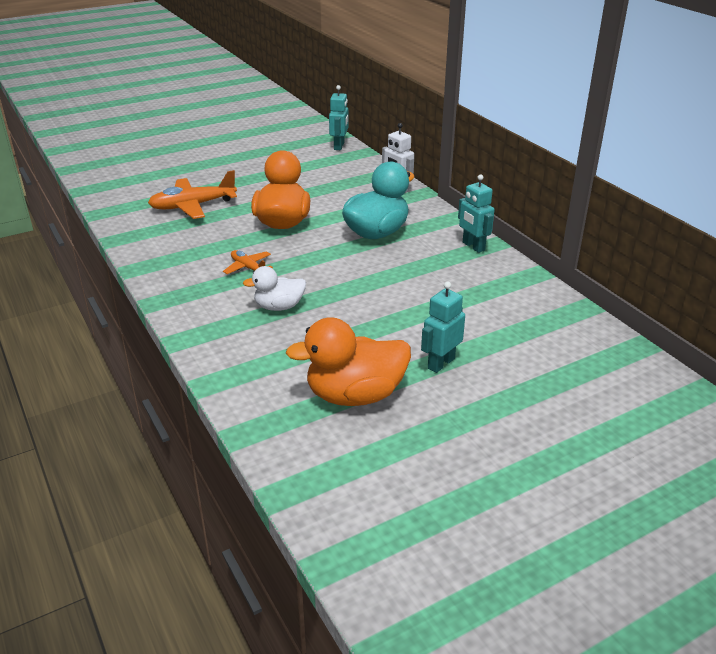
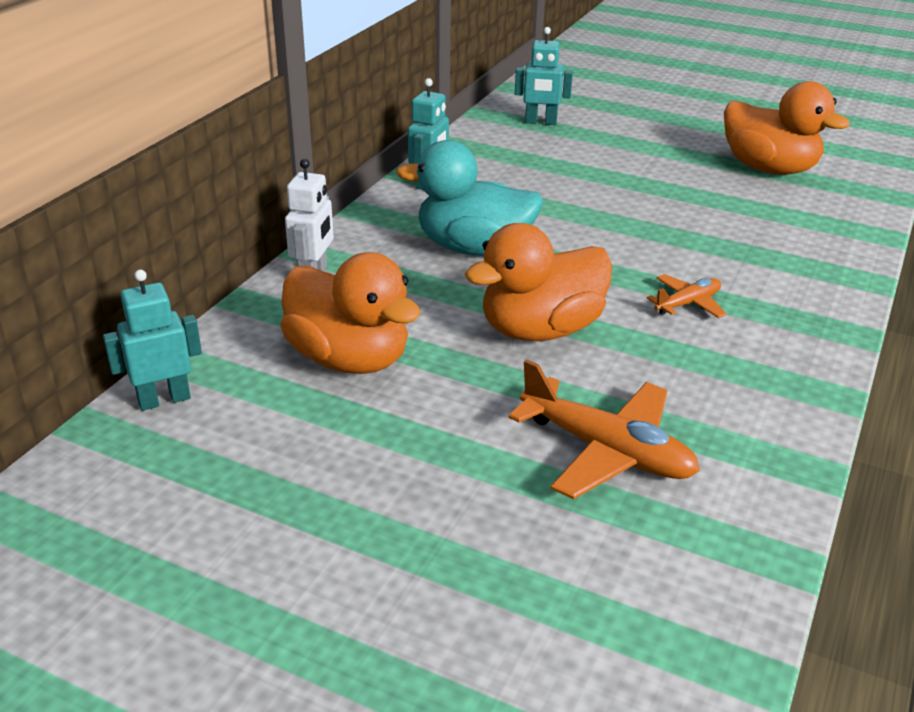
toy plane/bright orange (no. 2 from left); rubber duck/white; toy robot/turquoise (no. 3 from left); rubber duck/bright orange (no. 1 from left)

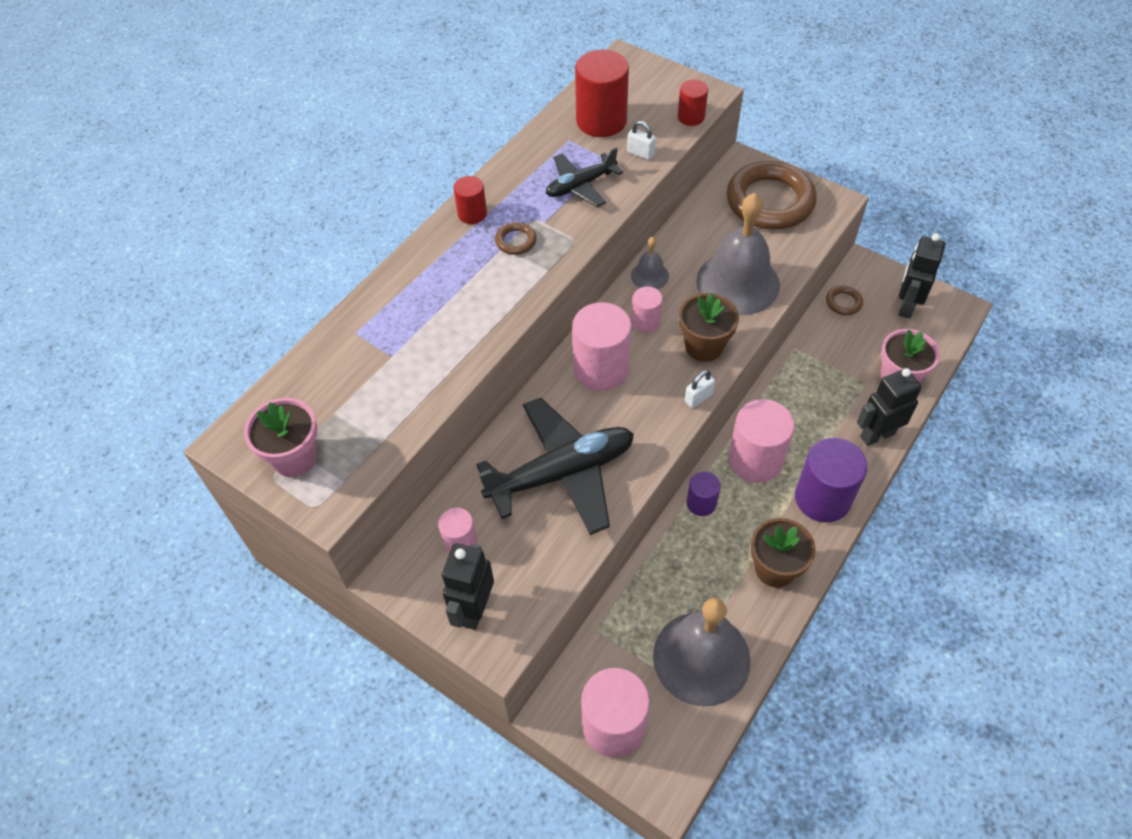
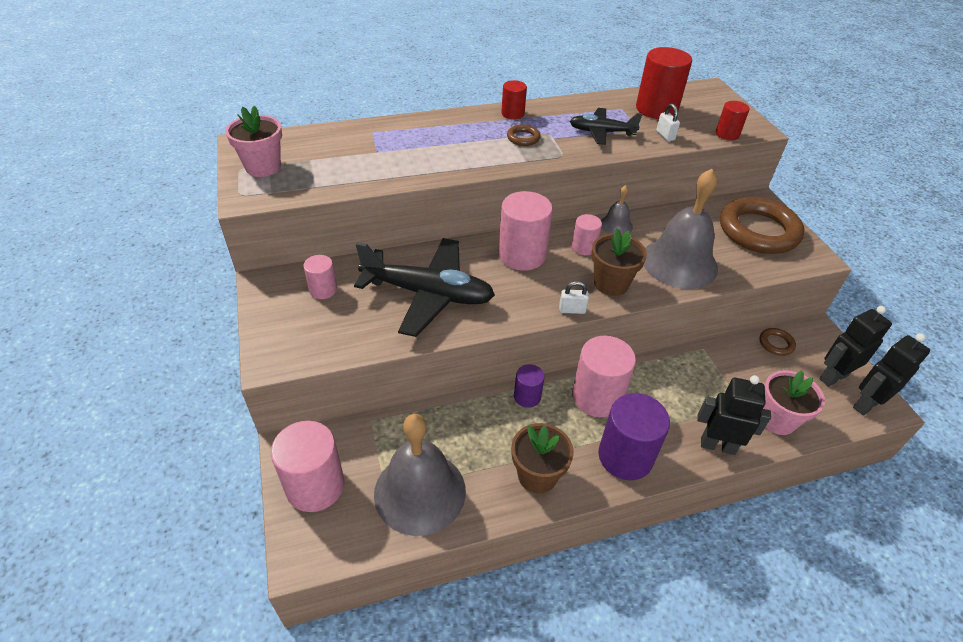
toy robot/jet-black (no. 3 from left)

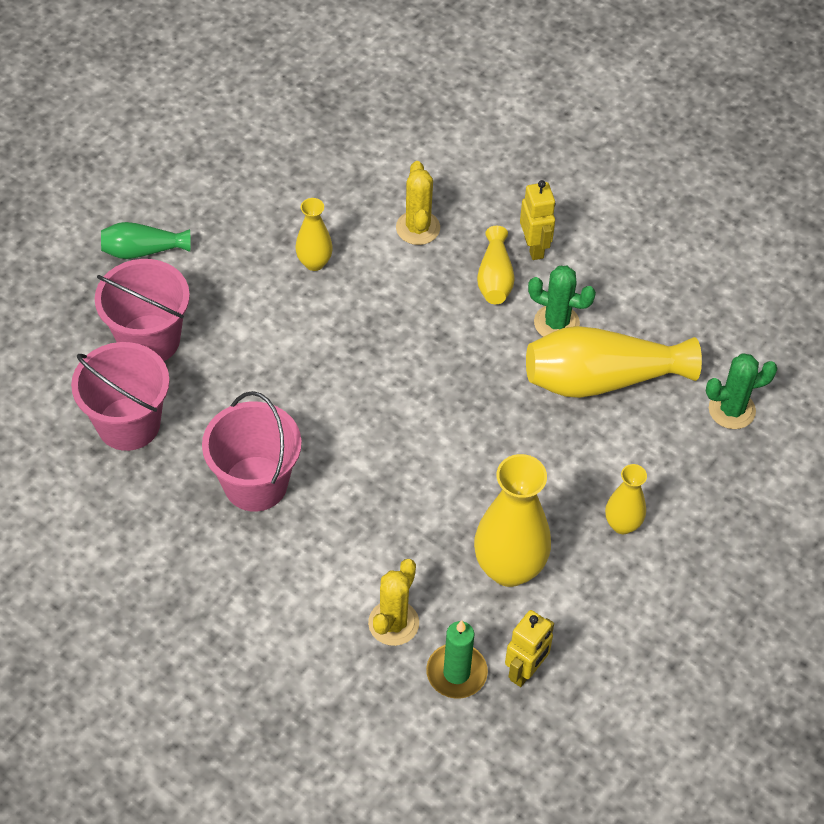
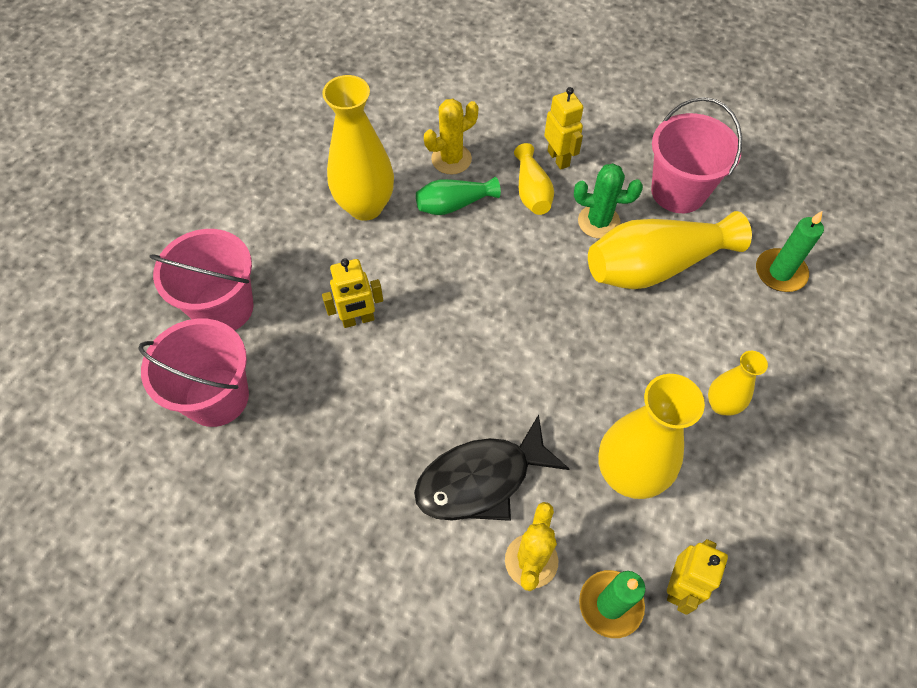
saguaro cactus/golden (no. 1 from left); tall vase/golden (no. 1 from left); tall vase/leaf-green; pillar candle/leaf-green (no. 2 from left); pail/rosy (no. 3 from left); toy robot/golden (no. 1 from left); fish figure/jet-black

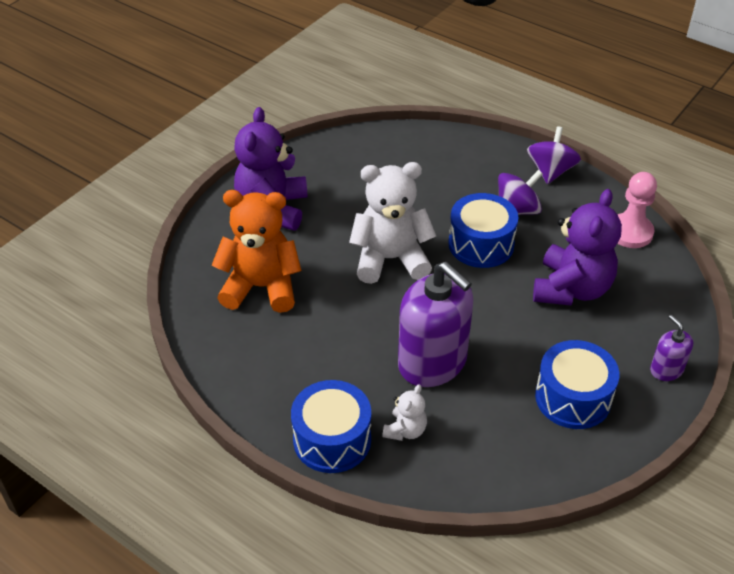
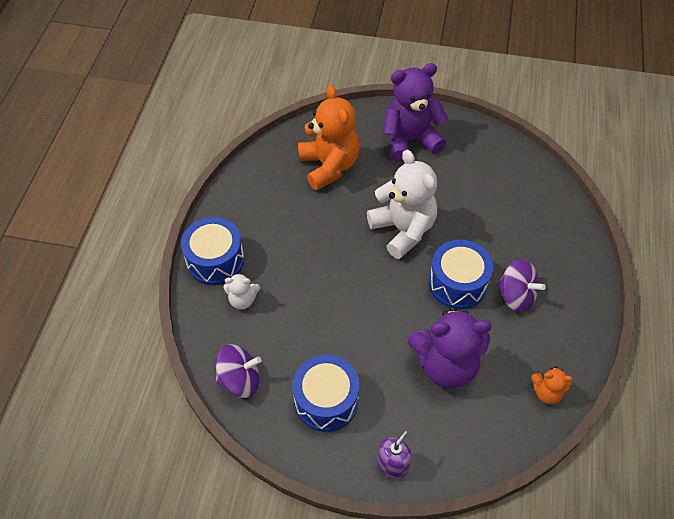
whirligig/violet (no. 1 from left); teddy bear/bright orange (no. 2 from left); soap pump/violet (no. 1 from left in the first image)

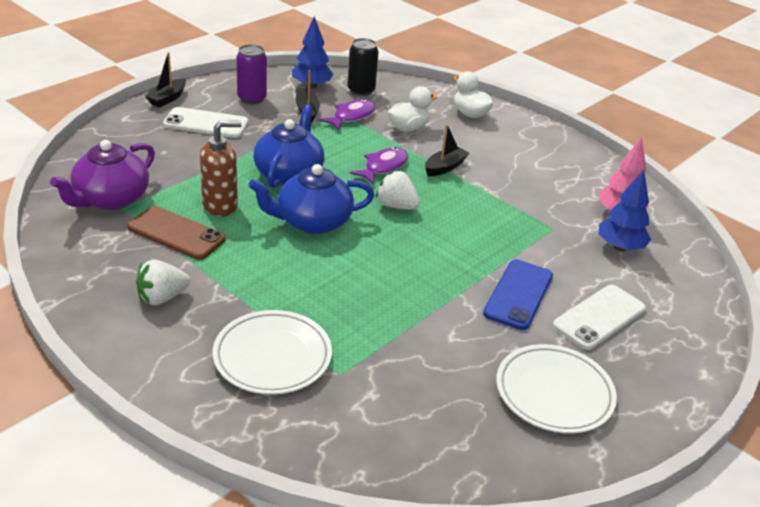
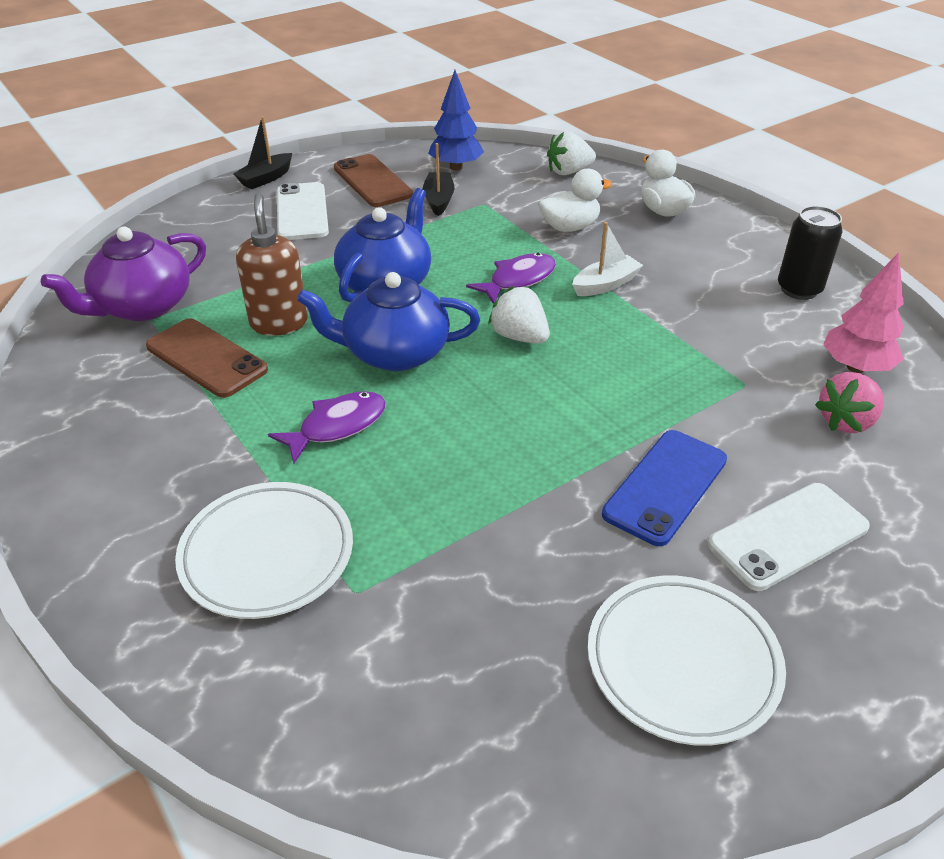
tin/jet-black; phone/dark brown (no. 2 from left); fish figure/violet (no. 1 from left); phone/white (no. 1 from left); soap pump/dark brown; toy boat/white; berry/rosy; berry/white (no. 2 from left)

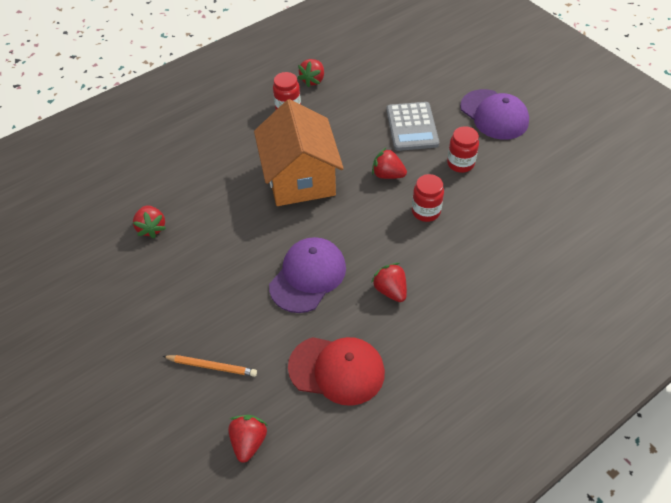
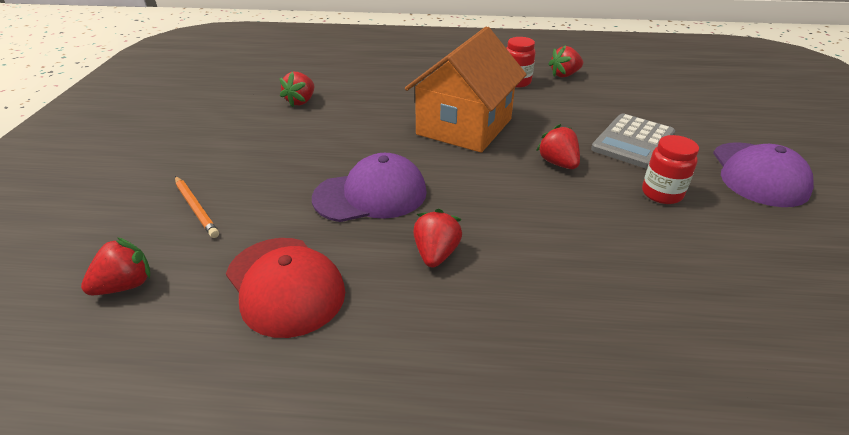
jam jar/red (no. 2 from left in the first image)

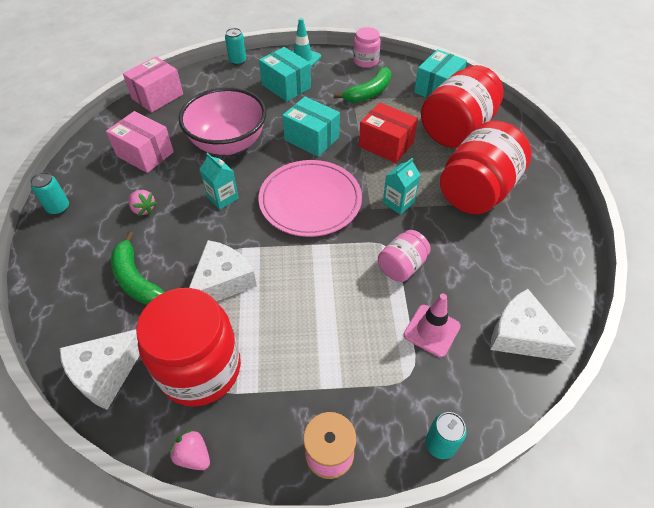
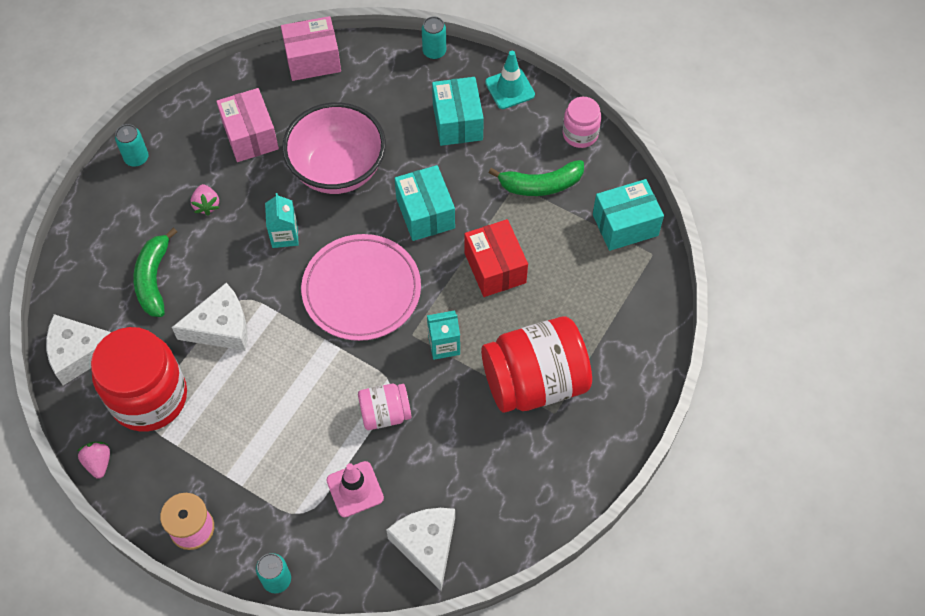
jam jar/red (no. 2 from left in the first image)

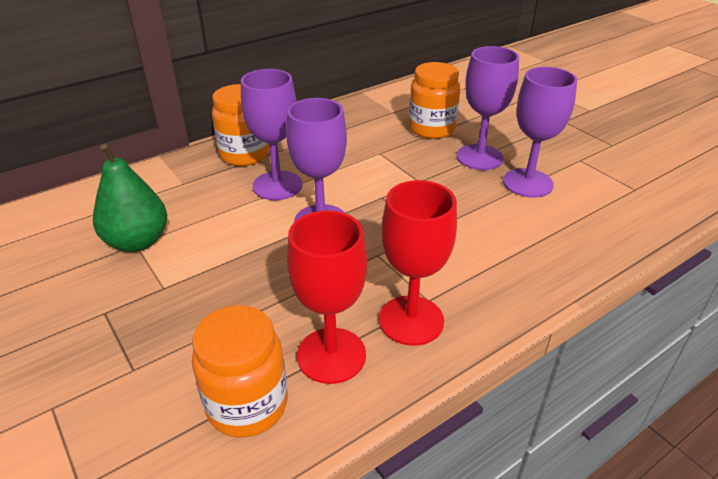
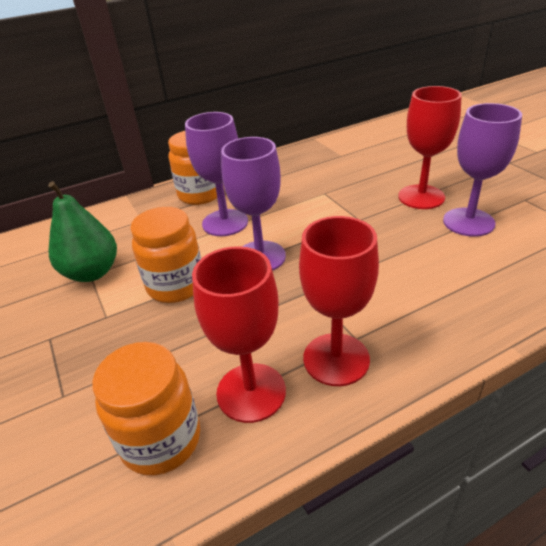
goblet/red (no. 3 from left); jam jar/bright orange (no. 2 from left)

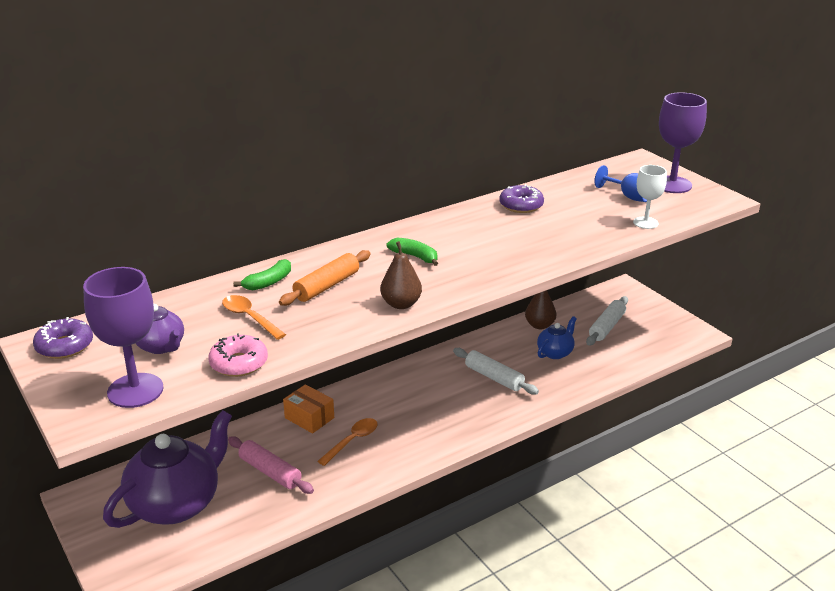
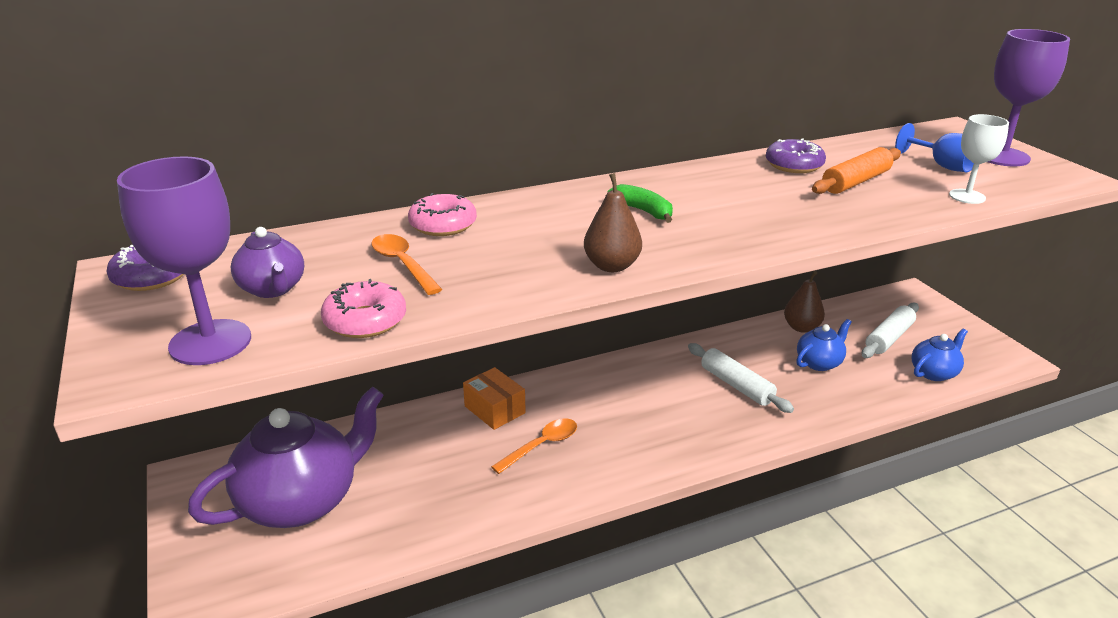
rolling pin/bright orange; glazed donut/rosy (no. 2 from left); rolling pin/rosy; china teapot/royal blue (no. 2 from left)

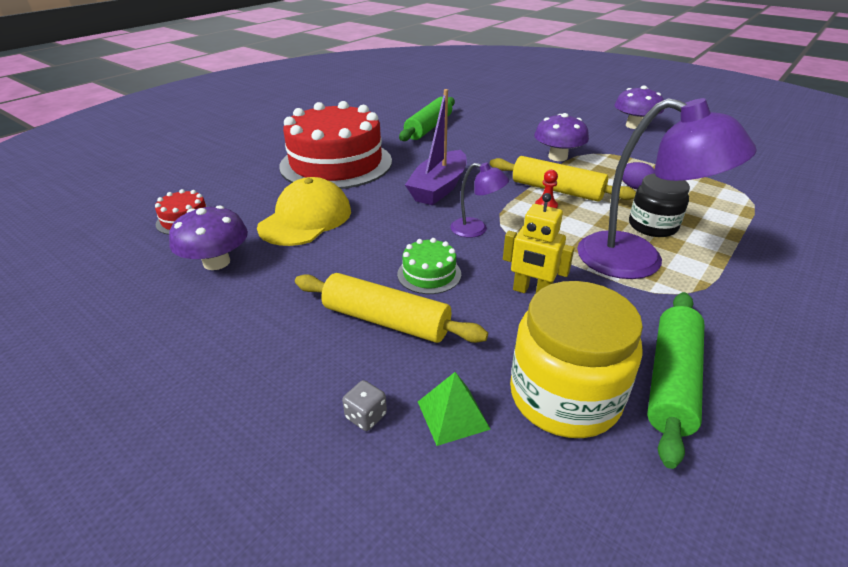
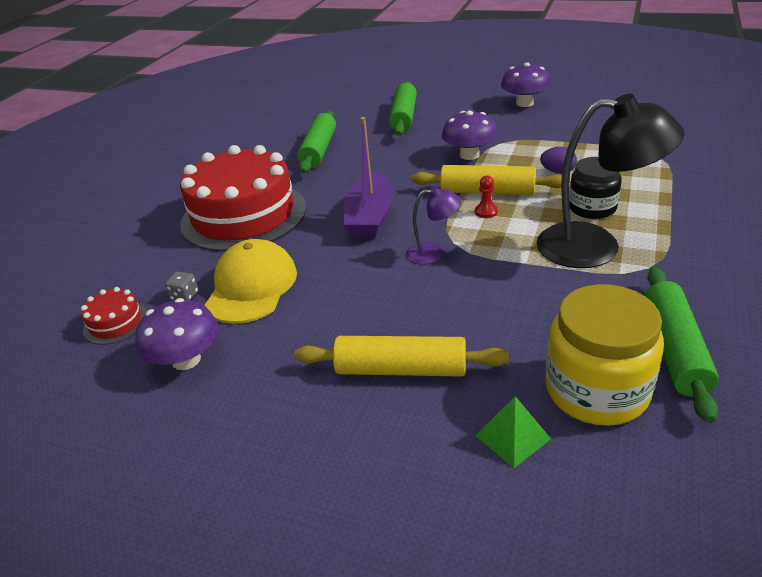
reading lamp/jet-black; toy robot/golden; layer cake/leaf-green; dice/grey; rolling pin/leaf-green (no. 2 from left)

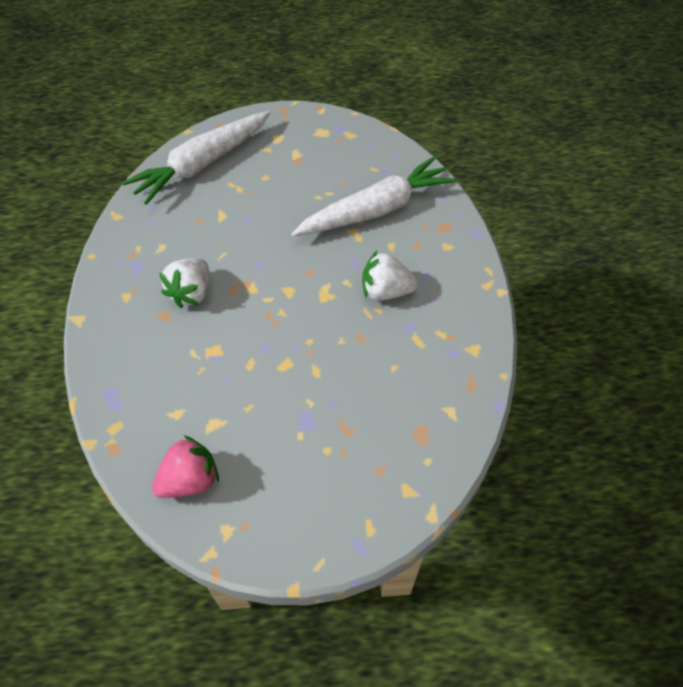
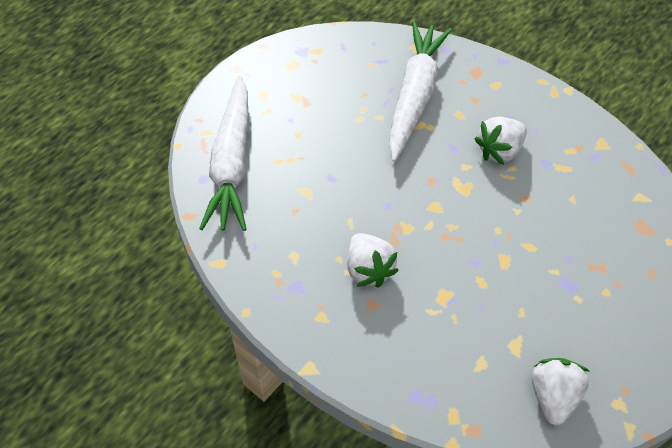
berry/white (no. 3 from left)

